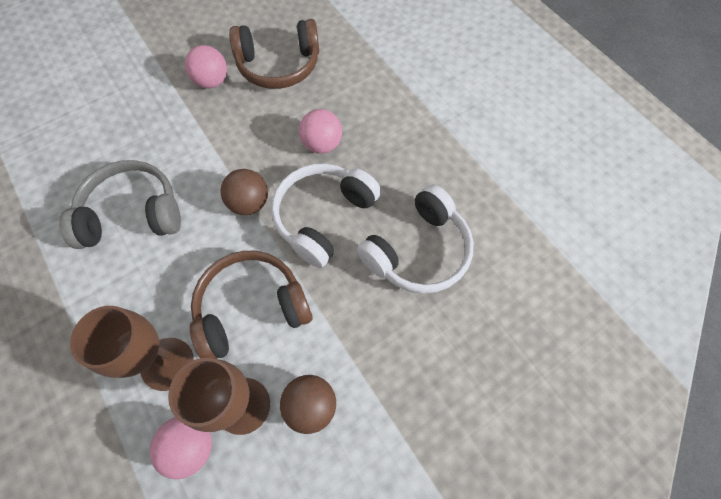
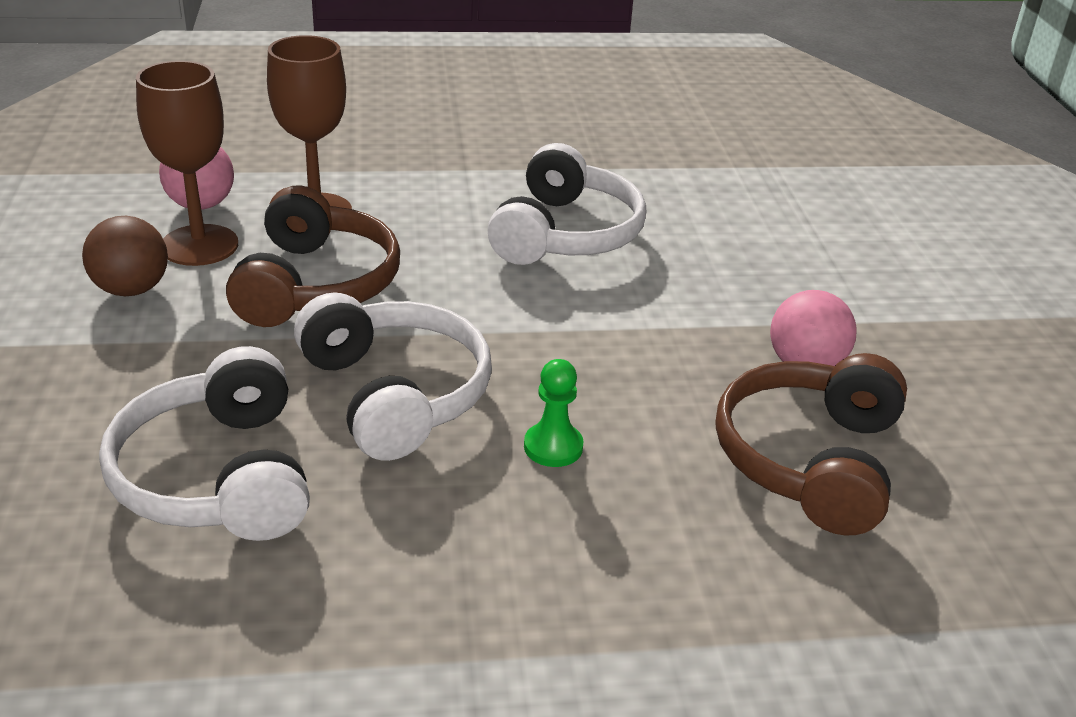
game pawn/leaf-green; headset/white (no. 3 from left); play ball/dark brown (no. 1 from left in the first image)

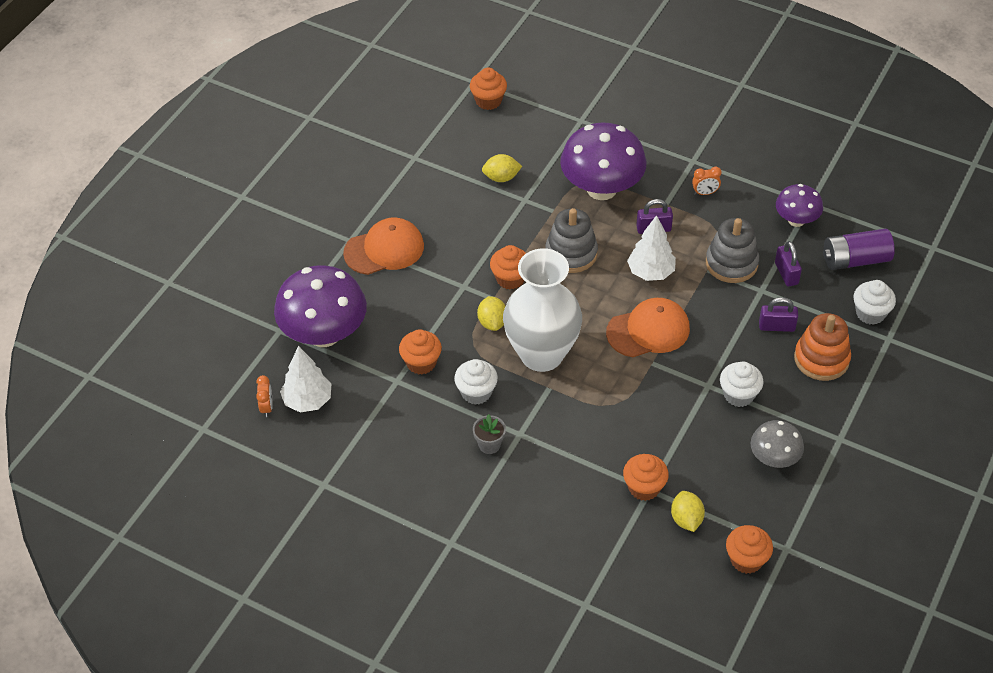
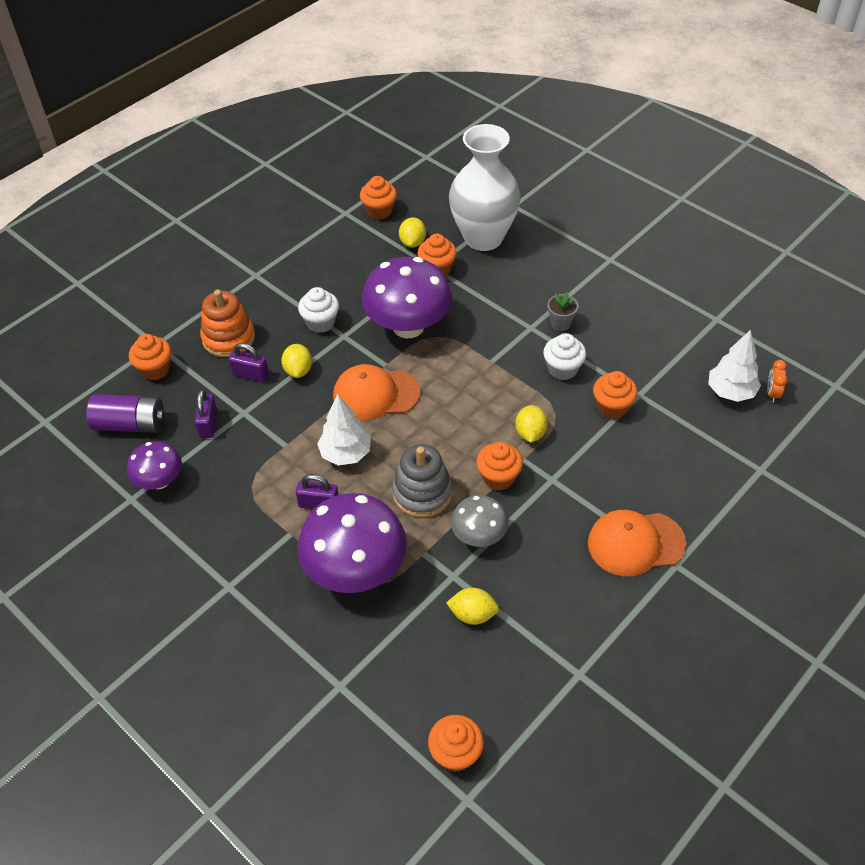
clock/bright orange (no. 2 from left in the first image); stacking toy/grey (no. 2 from left in the first image); tall vase/white; toadstool/violet (no. 3 from left); cupcake/bright orange (no. 1 from left); toadstool/grey; citrus fruit/golden (no. 1 from left)

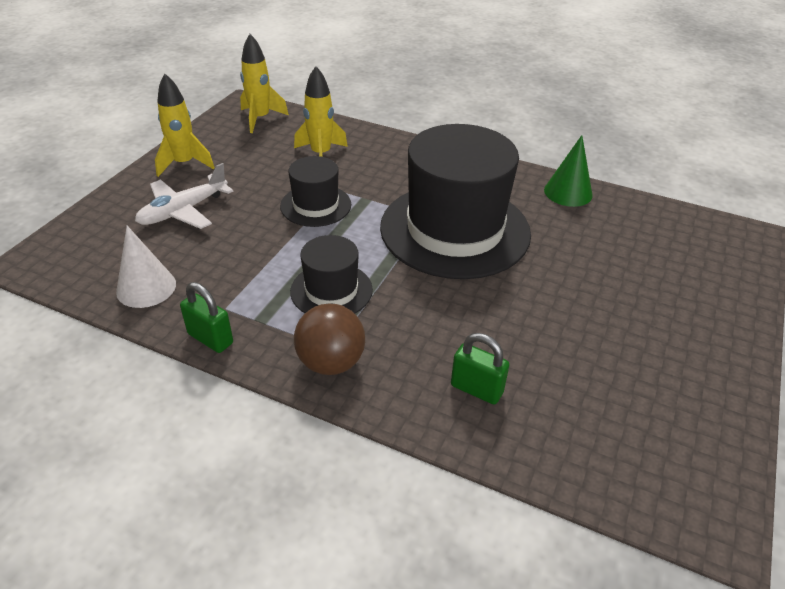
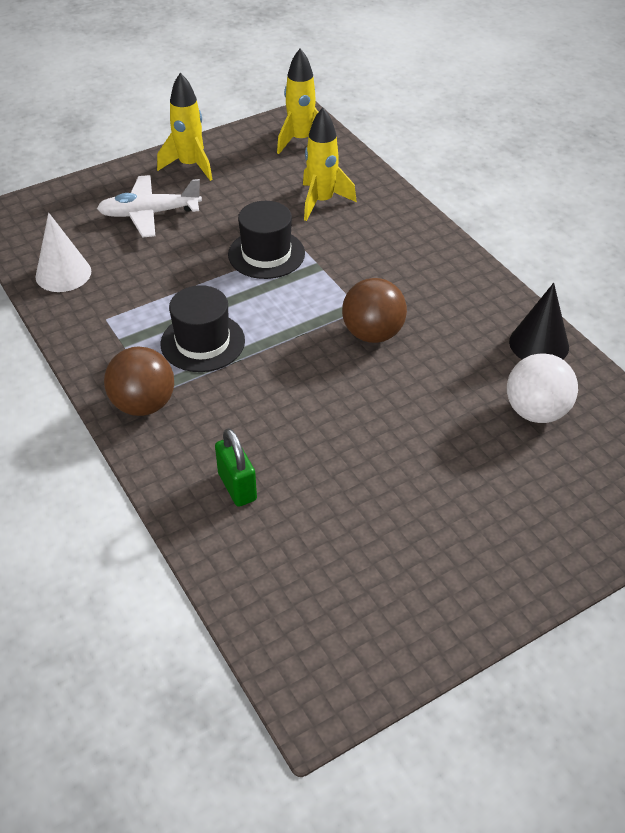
play ball/dark brown (no. 2 from left); cone shape/jet-black; padlock/leaf-green (no. 1 from left in the first image); play ball/white

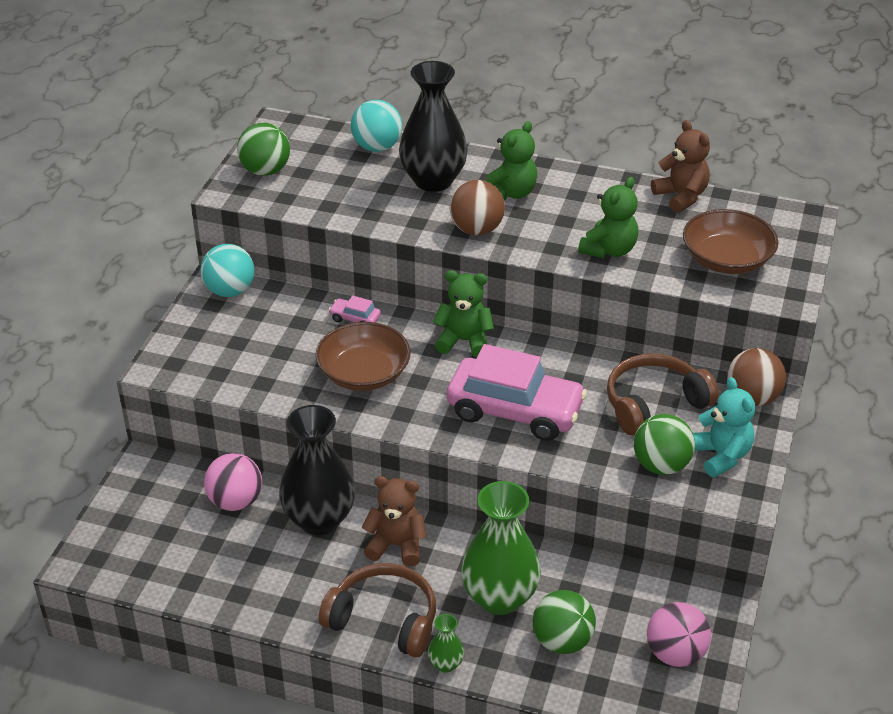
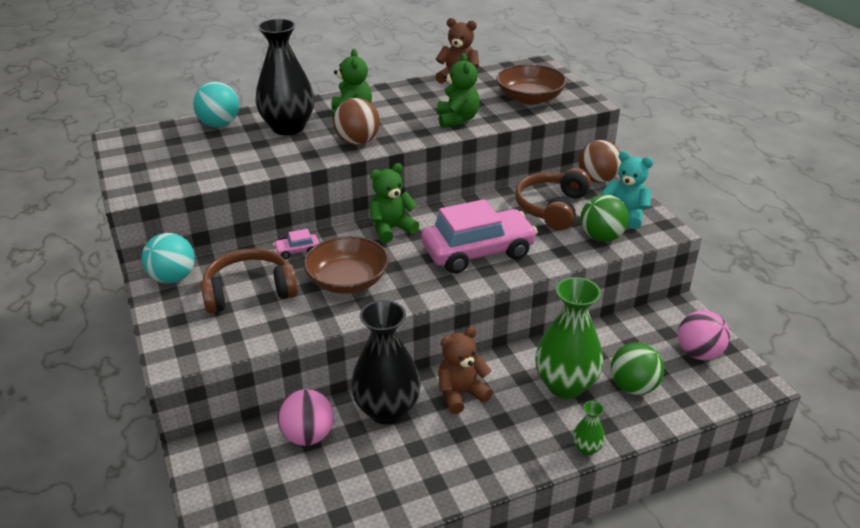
play ball/leaf-green (no. 1 from left in the first image); headset/dark brown (no. 1 from left)

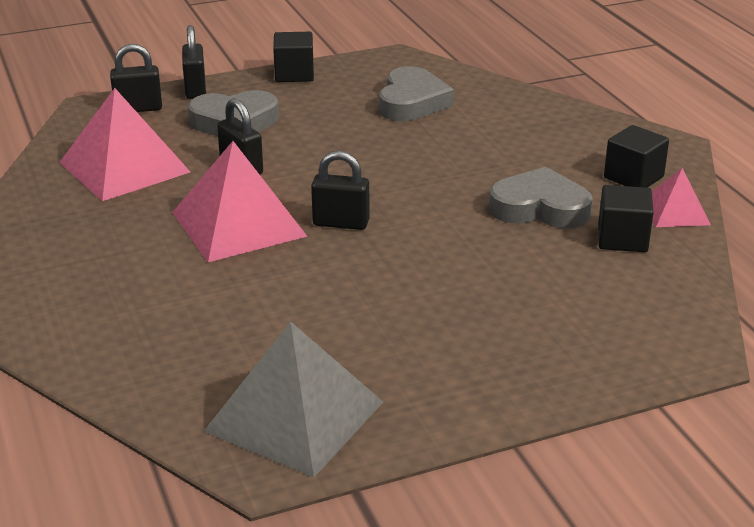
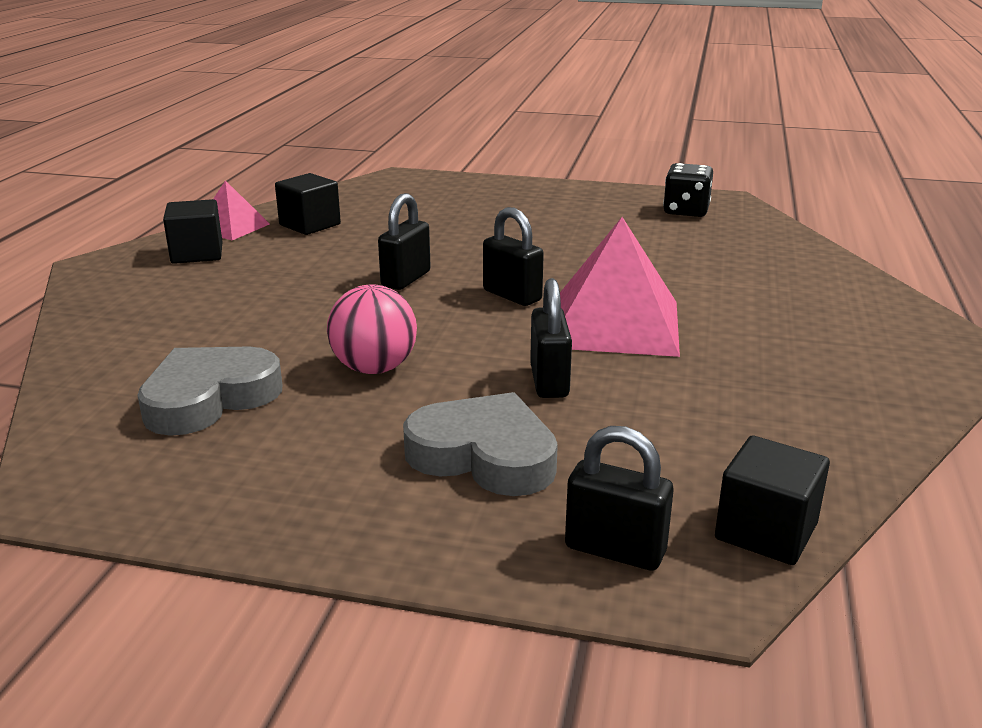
padlock/jet-black (no. 1 from left); solid cube/jet-black (no. 3 from left); pyramid shape/rosy (no. 1 from left in the first image); heart shape/grey (no. 3 from left in the first image); dice/jet-black; play ball/rosy

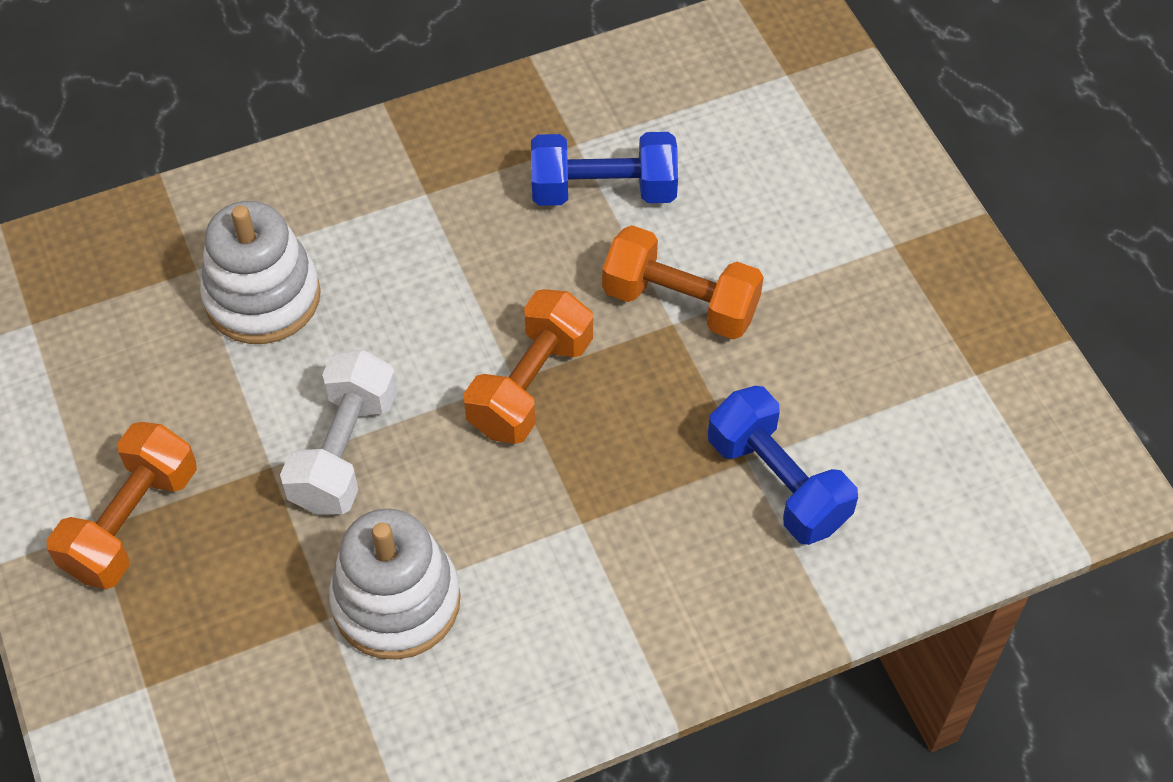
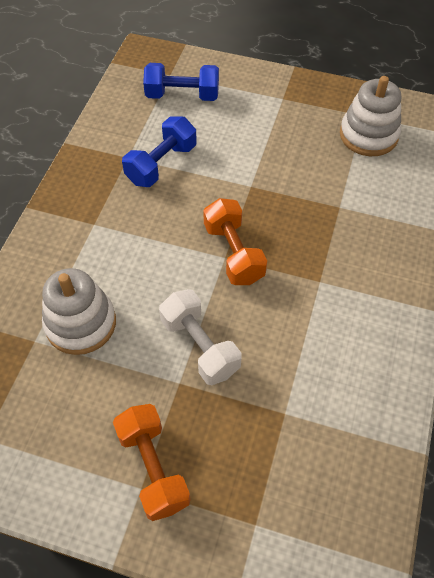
dumbbell/bright orange (no. 3 from left in the first image); dumbbell/royal blue (no. 2 from left); stacking toy/white (no. 2 from left)

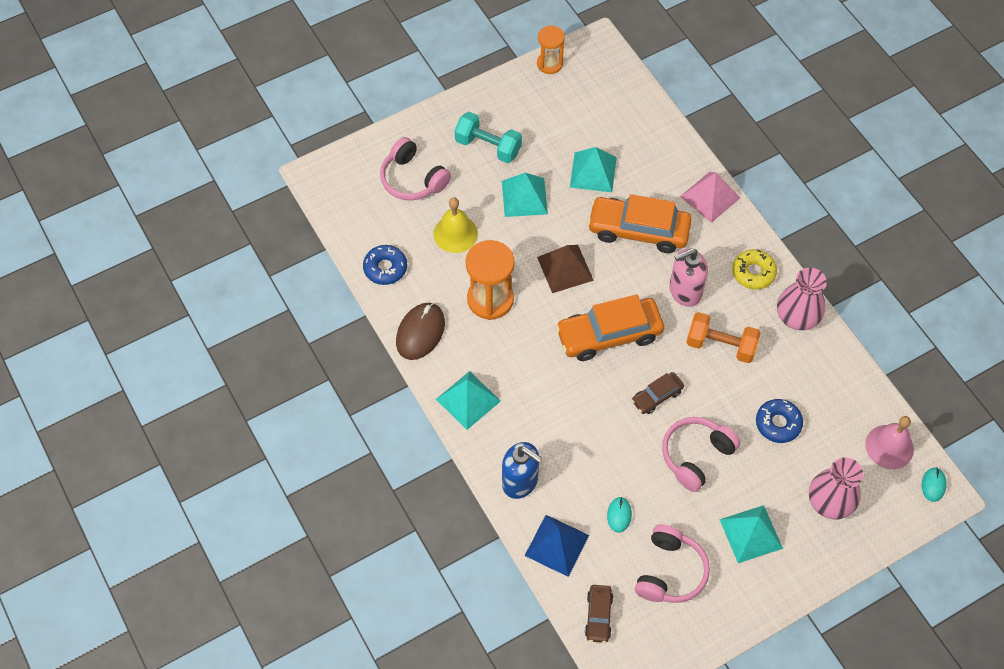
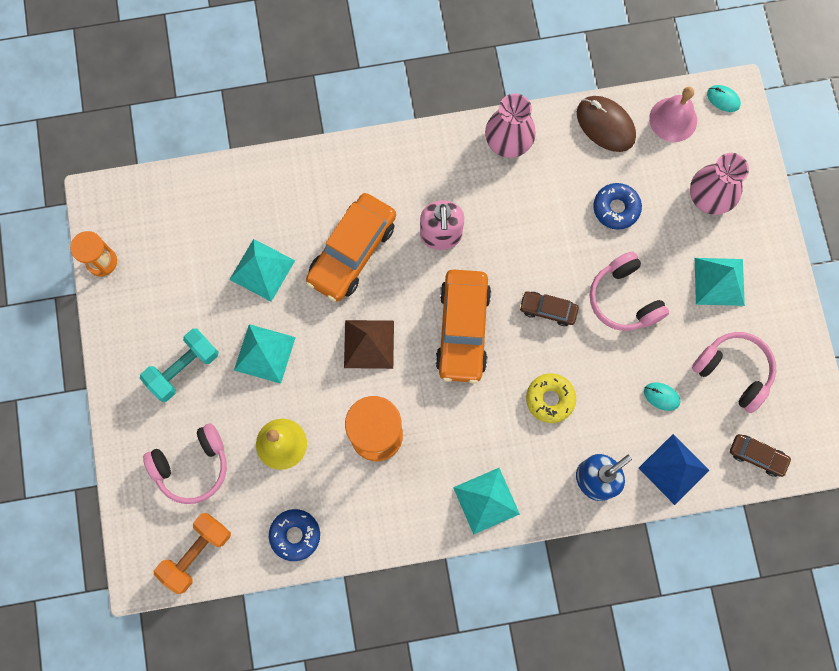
pyramid shape/rosy; glazed donut/golden; computer mouse/dark brown; dumbbell/bright orange; car/dark brown (no. 1 from left)

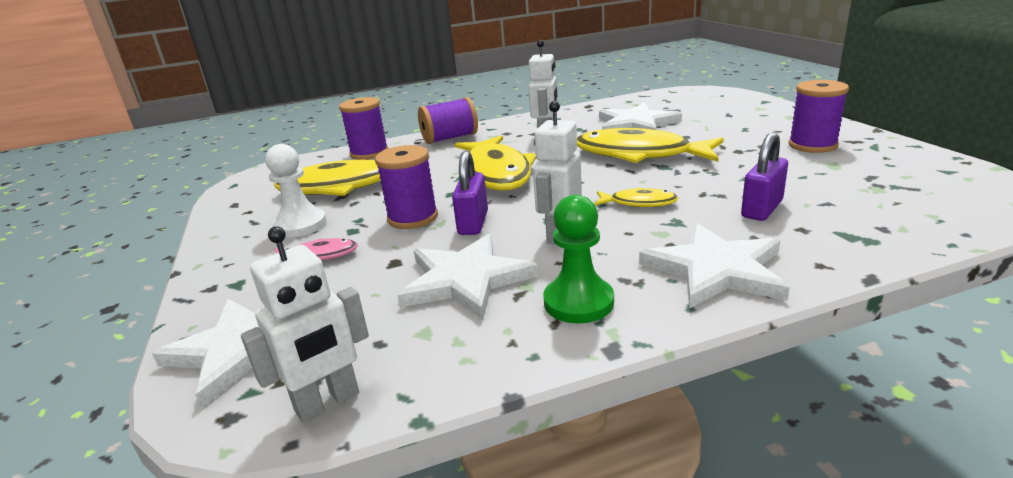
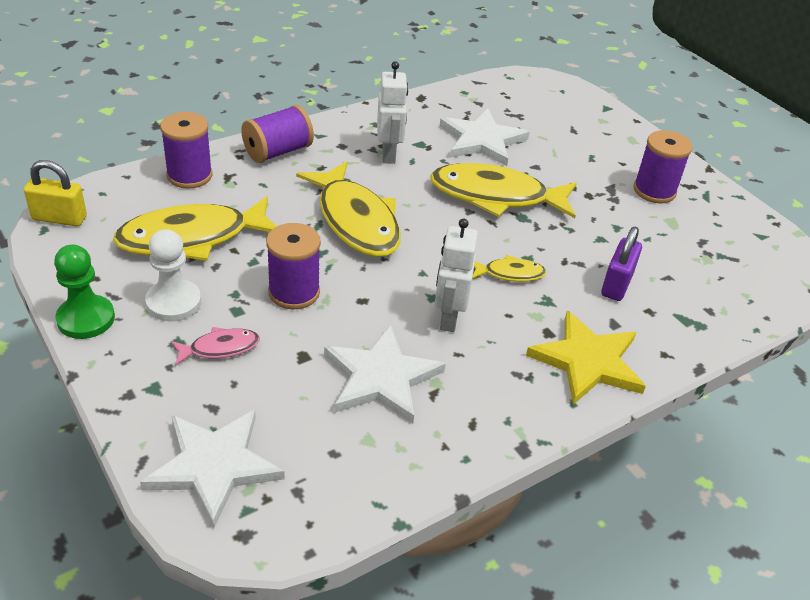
padlock/violet (no. 1 from left in the first image); game pawn/leaf-green; star shape/golden; toy robot/white (no. 1 from left in the first image); padlock/golden

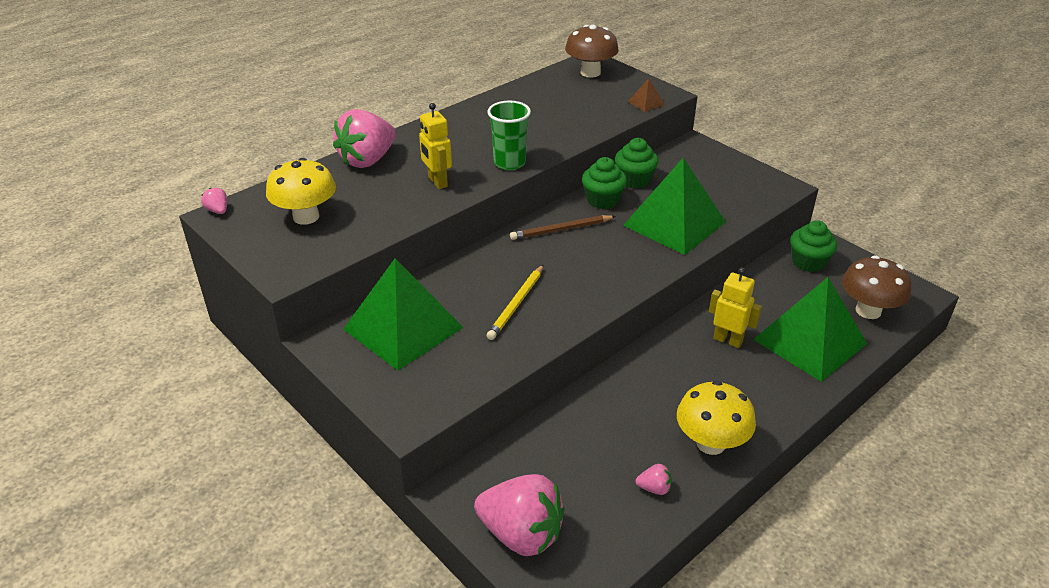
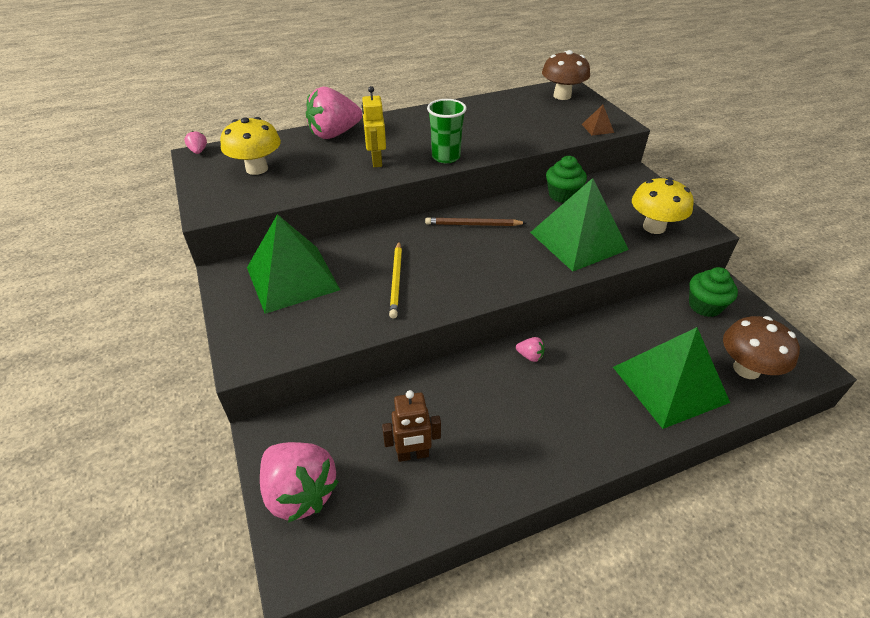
cupcake/leaf-green (no. 1 from left in the first image); pencil/golden; toy robot/golden (no. 2 from left in the first image); toadstool/golden (no. 2 from left); berry/rosy (no. 4 from left); toy robot/dark brown

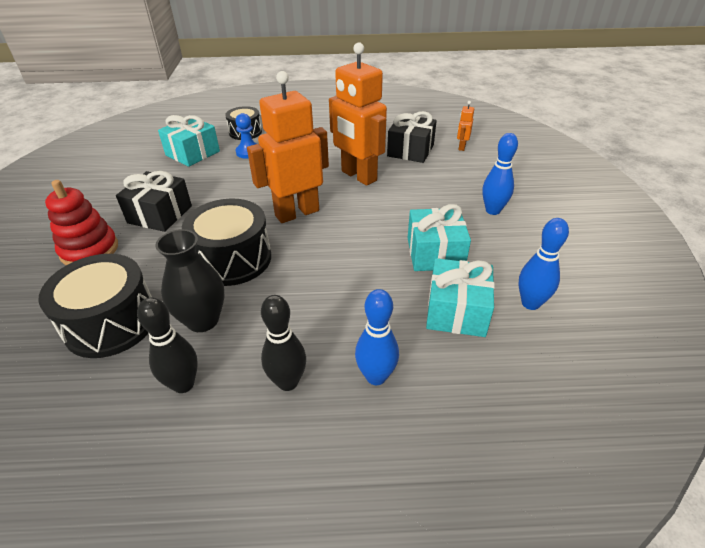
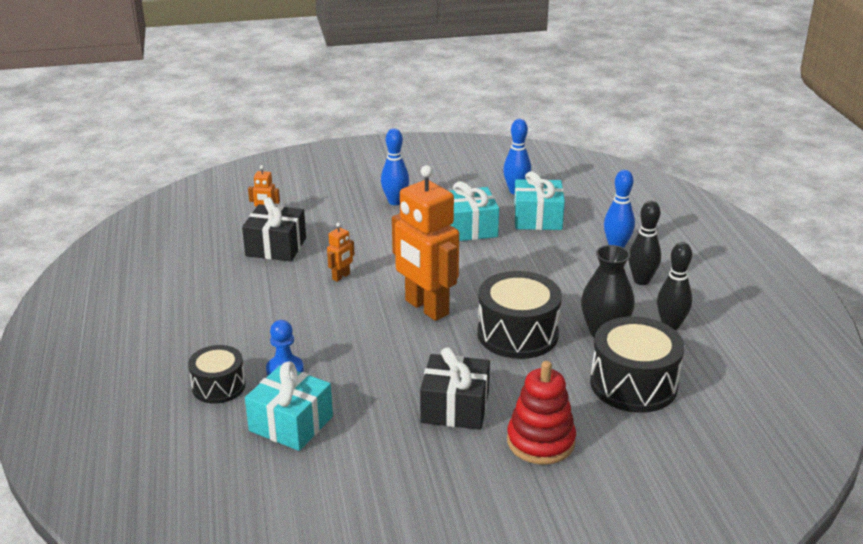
toy robot/bright orange (no. 2 from left)

